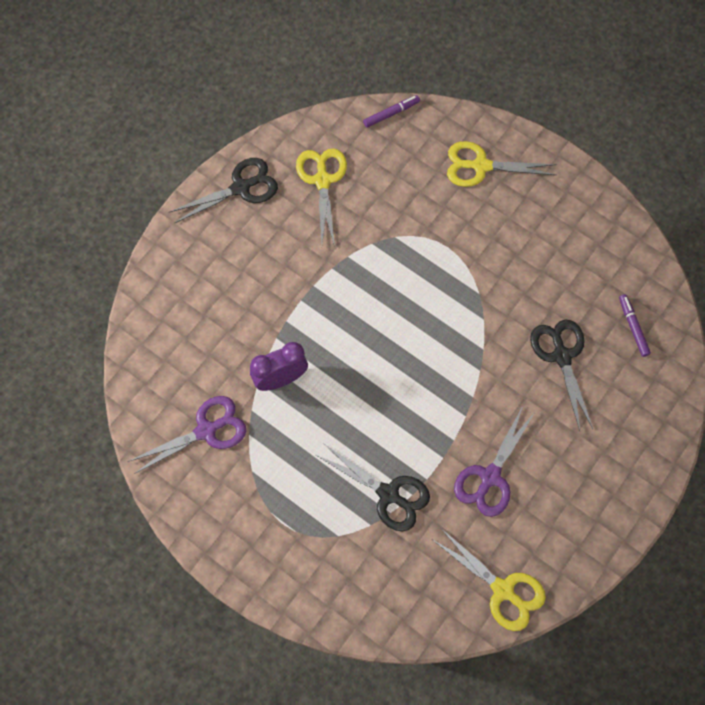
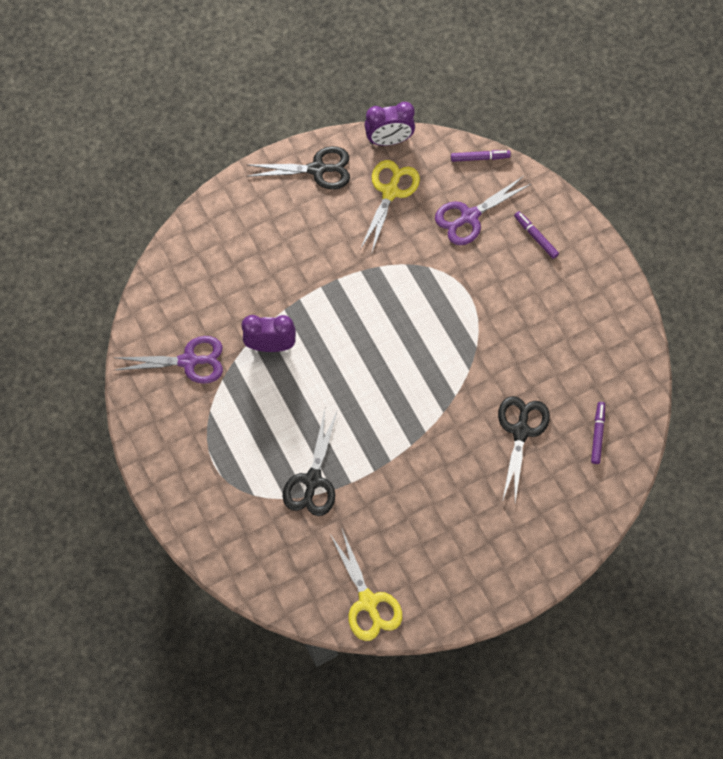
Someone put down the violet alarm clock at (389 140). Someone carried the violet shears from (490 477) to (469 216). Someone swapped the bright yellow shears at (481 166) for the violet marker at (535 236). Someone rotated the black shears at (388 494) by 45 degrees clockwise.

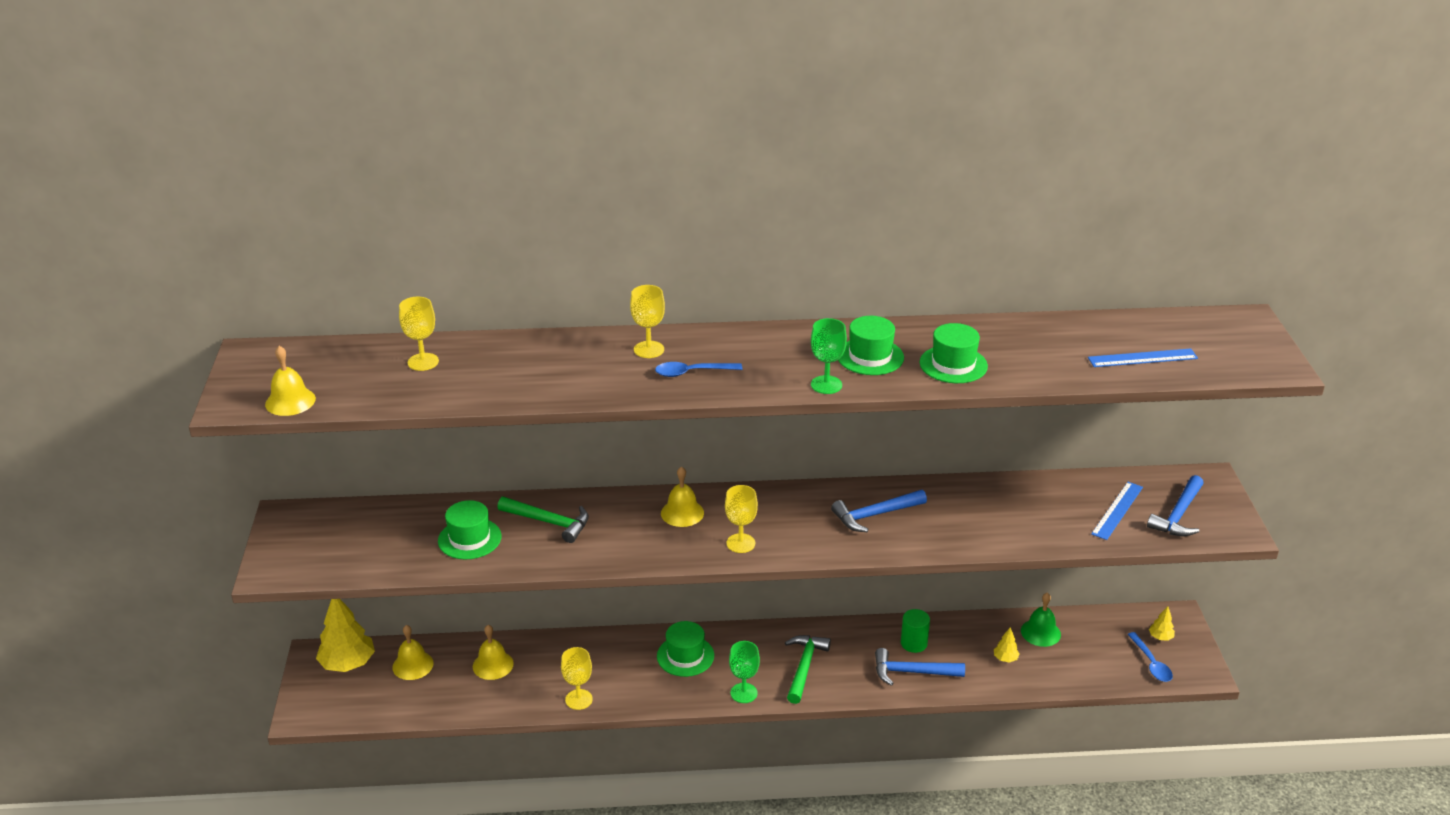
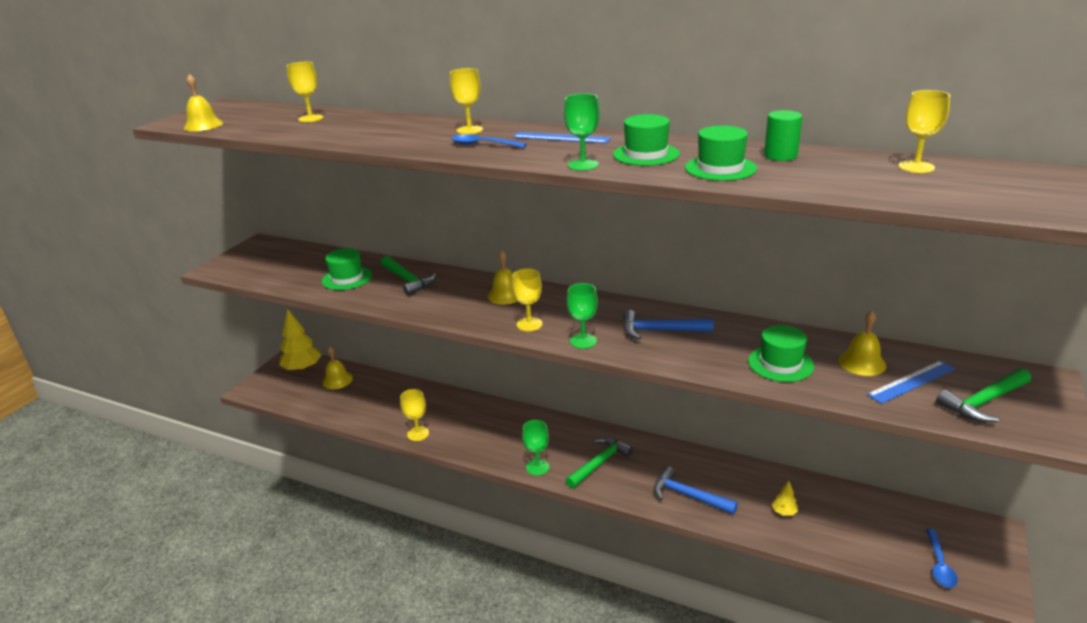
Someone took away the emerald hand bell at (1040 632). Someone took away the bright yellow toy tree at (1160 637). Someone put down the emerald goblet at (583 341). Someone put down the bright yellow goblet at (916 167). Someone carried the bright yellow hand bell from (493 665) to (862 363). Someone carried the emerald top hat from (685 656) to (780 363). Someone carried the emerald solid cylinder from (913 643) to (780 156). Someone carried the blue measuring stick from (1142 358) to (561 138). Someone repainted the blue claw hammer at (1178 515), which became the emerald claw hammer at (983 402).

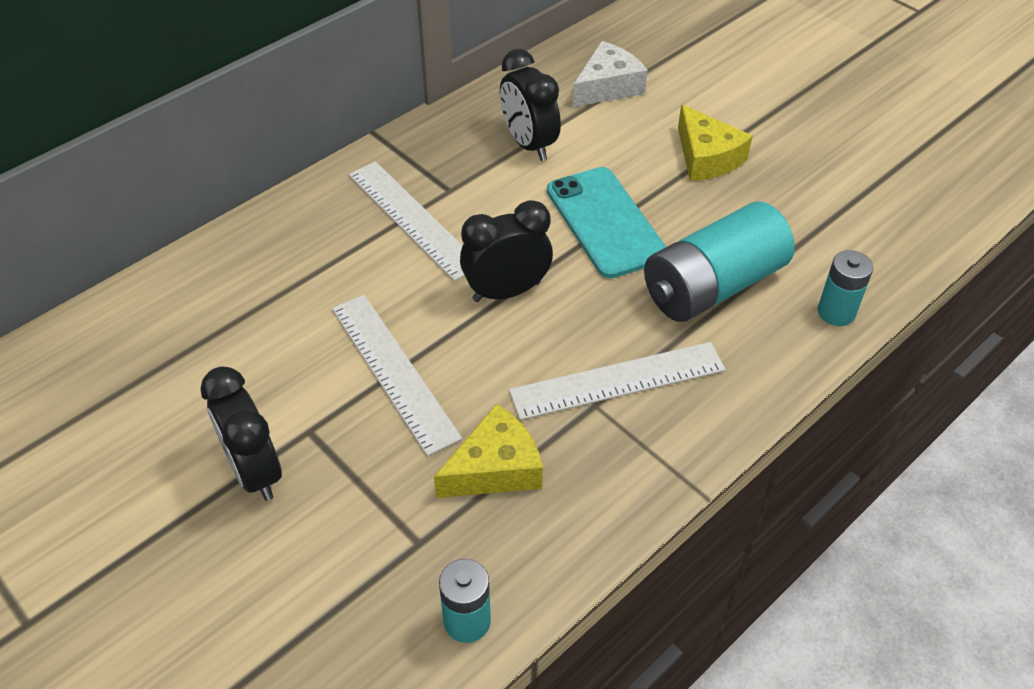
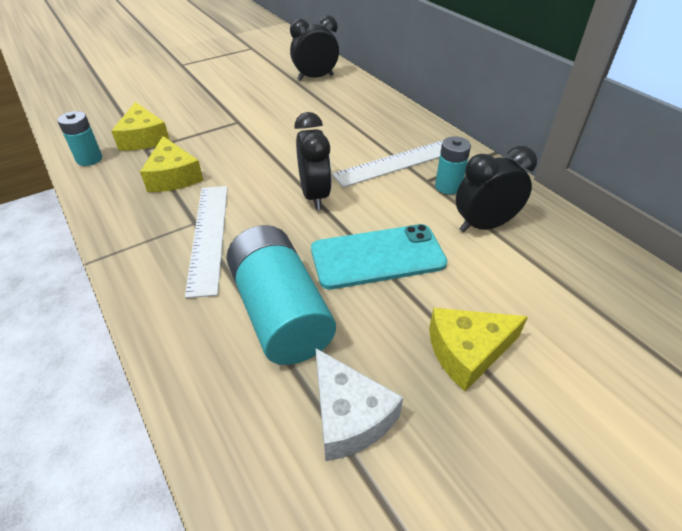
Someone took away the pure white measuring stick at (393 371). Someone put down the bright yellow cheese at (143 138). Someone carried the black alarm clock from (255 471) to (315 77). Someone carried the pure white cheese from (607 87) to (349 416). Someone carried the teal power cell from (836 312) to (448 187).

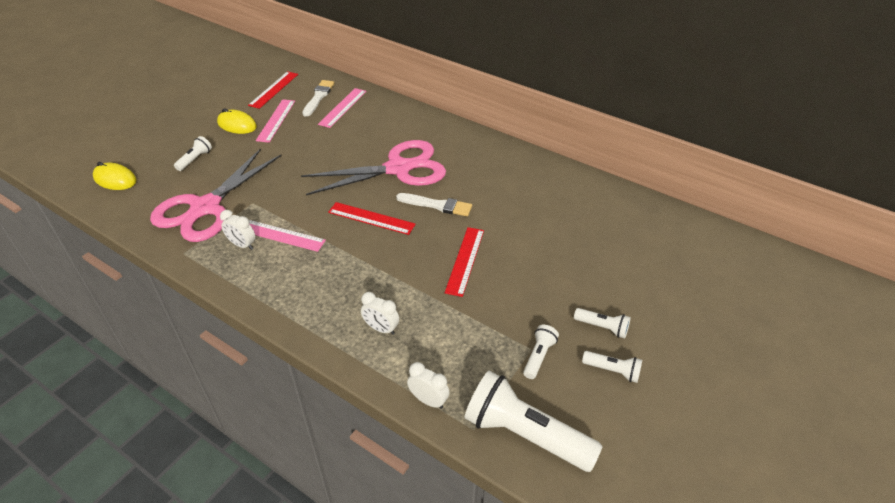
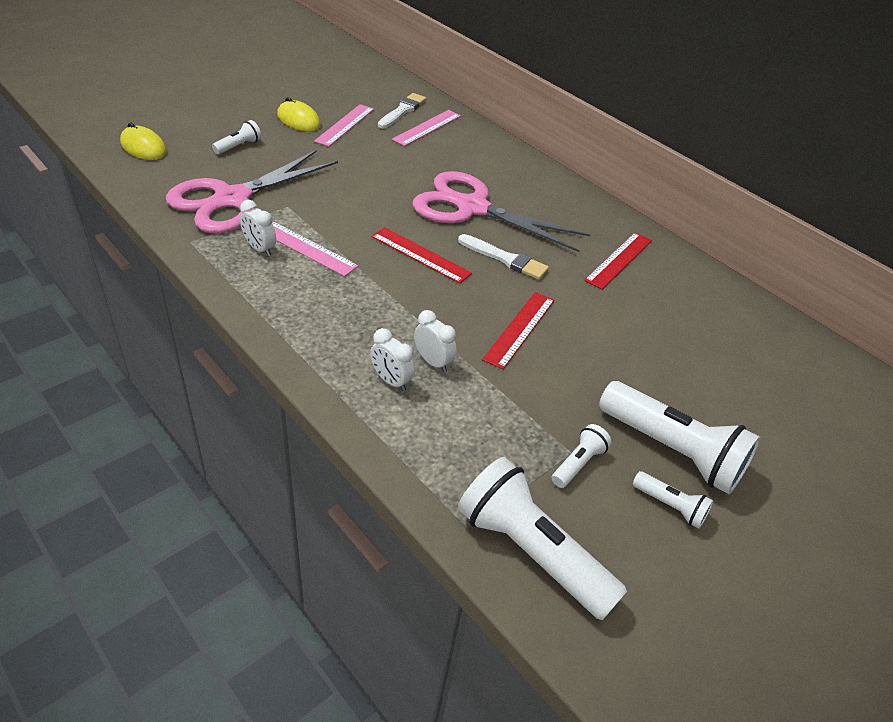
Someone carried the scarlet measuring stick from (274 89) to (619 260). Someone carried the pure white alarm clock from (428 400) to (433 362). Someone rotated the rosy shears at (398 168) by 150 degrees counterclockwise. Someone scaled the pure white flashlight at (602 327) by 2.12.

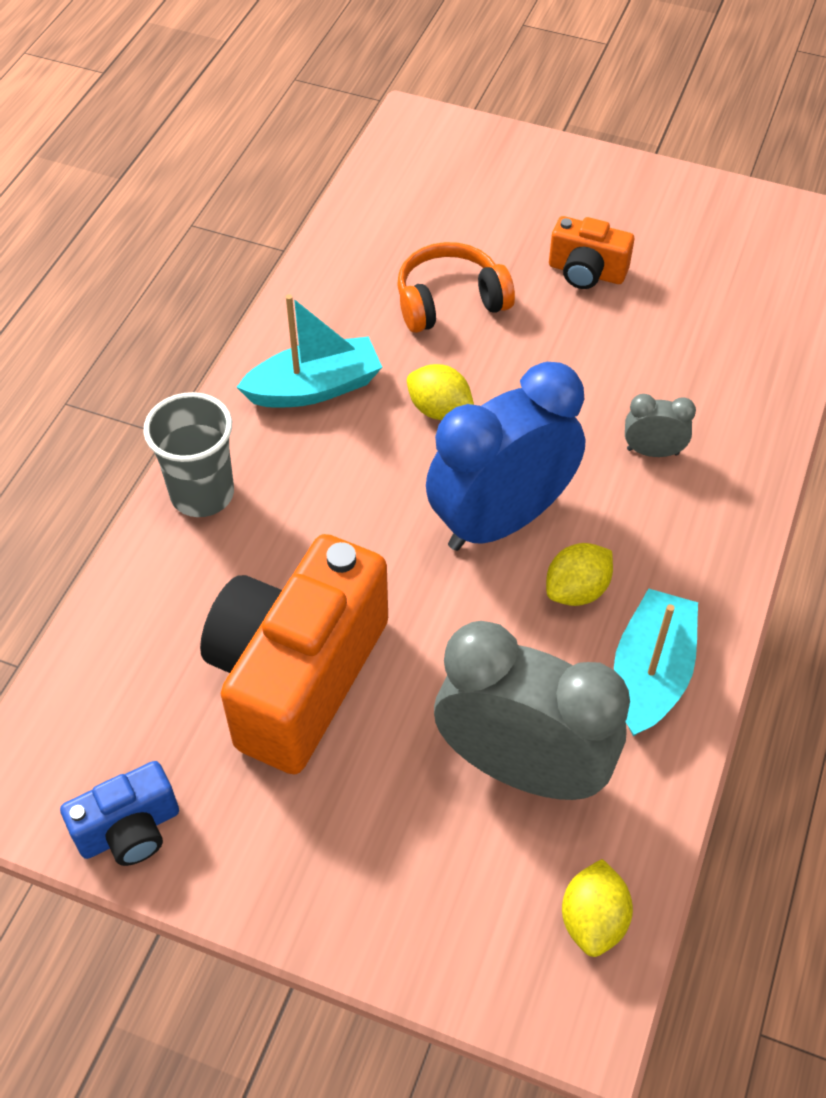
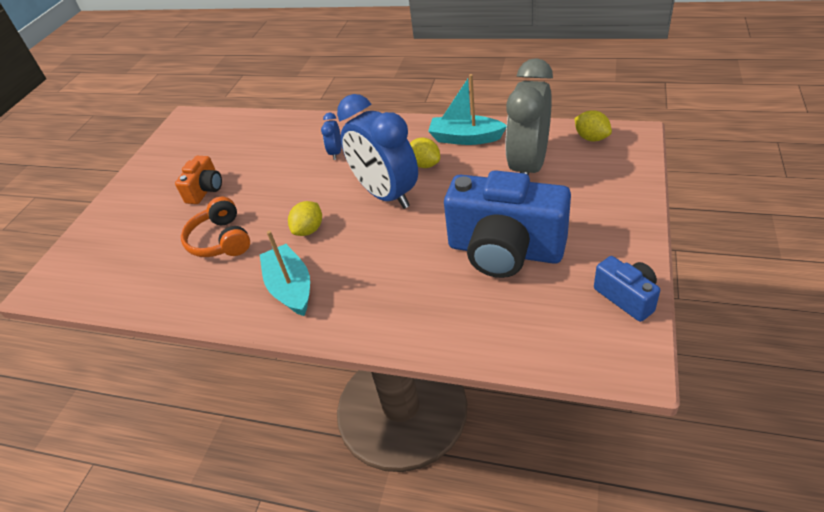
Someone took away the grey cup at (202 494). Someone repainted the bright orange compact camera at (297 677), which became the blue compact camera at (505 251). Someone repainted the grey alarm clock at (652 451), which became the blue alarm clock at (336 153). Someone rotated the bright yellow citrus fruit at (593 920) by 45 degrees clockwise.

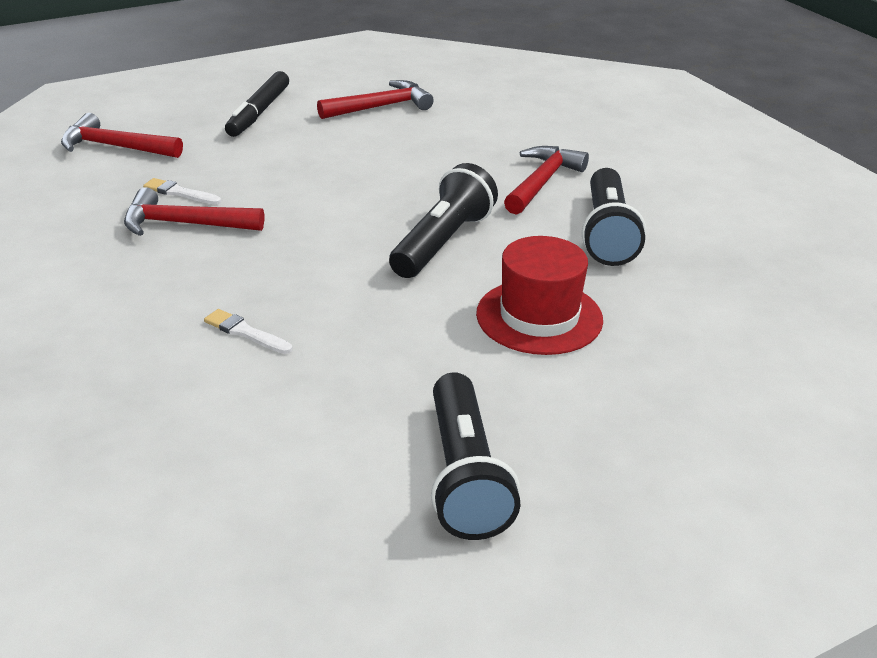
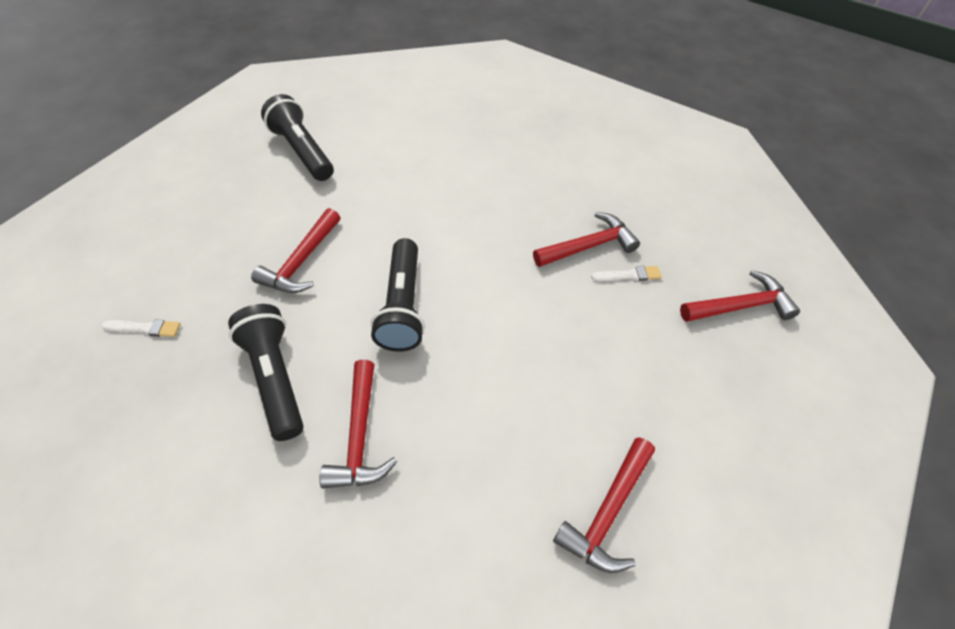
Someone took away the black marker at (258 112). Someone carried the pure white brush from (245 332) to (145 328). Someone swapped the scarlet top hat at (539 317) for the scarlet claw hammer at (301 261).

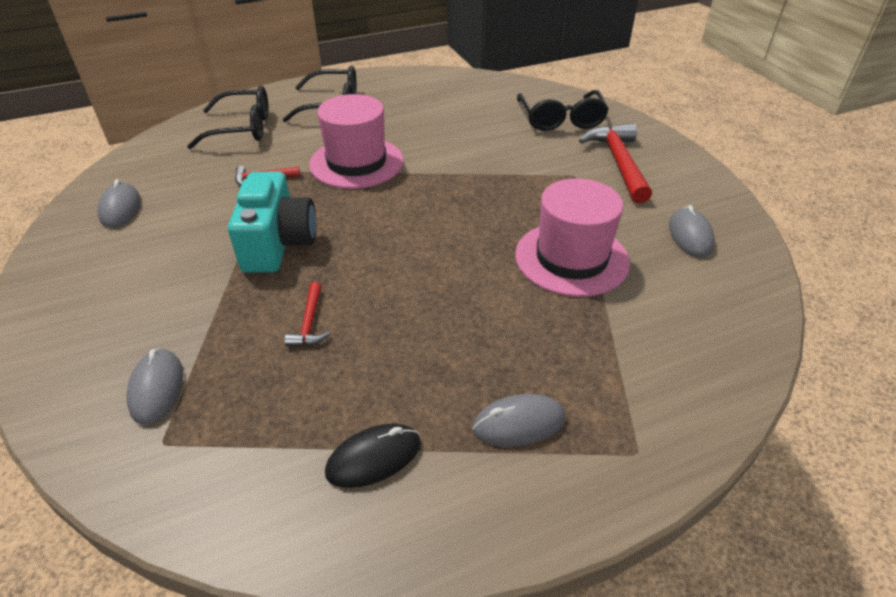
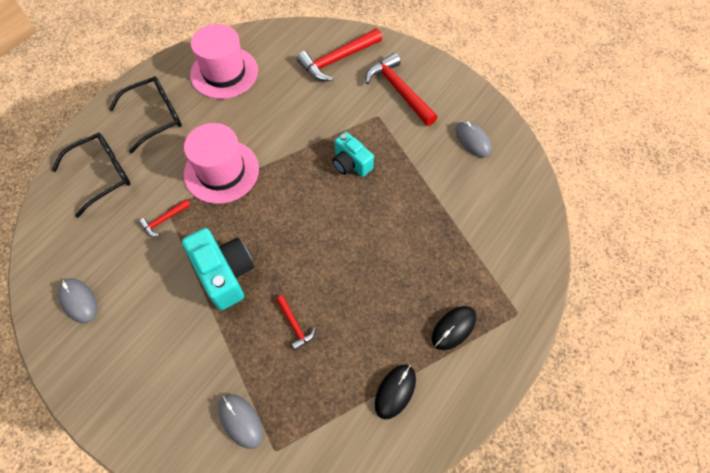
Someone put down the teal compact camera at (351 163). Someone carried the rosy top hat from (571 258) to (224 73). Someone swapped the black spectacles at (561 119) for the scarlet claw hammer at (337 60). Someone repainted the grey PC mouse at (519 423), which became the black PC mouse at (453 328).

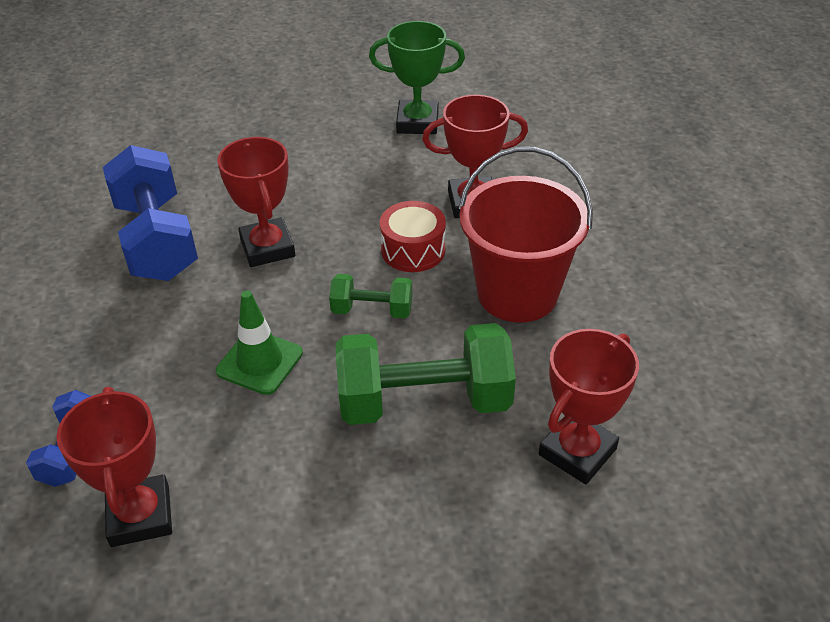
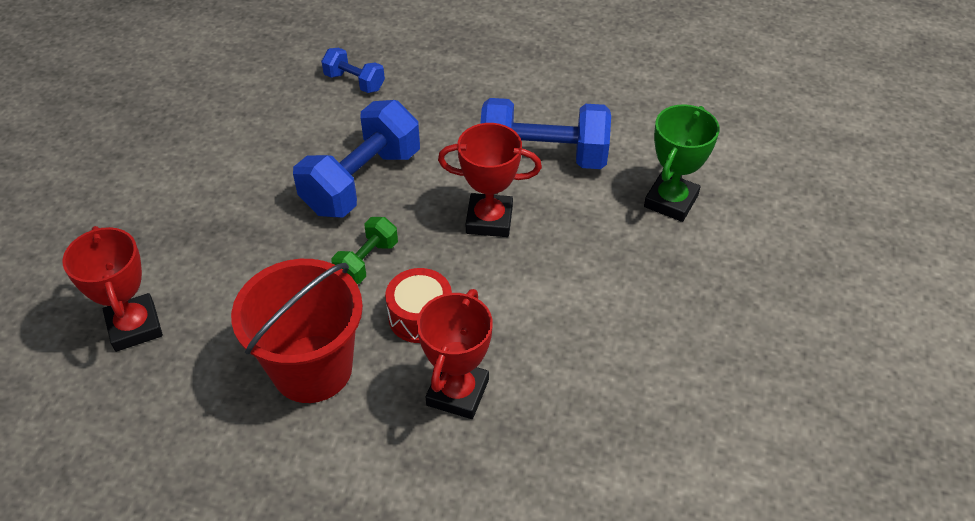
Someone took away the scarlet prize cup at (140 516). Someone took away the emerald free weight at (424 401). Someone carried the emerald prize cup from (417 122) to (671 201). Someone swapped the emerald safety cone at (259 362) for the blue free weight at (362 181).

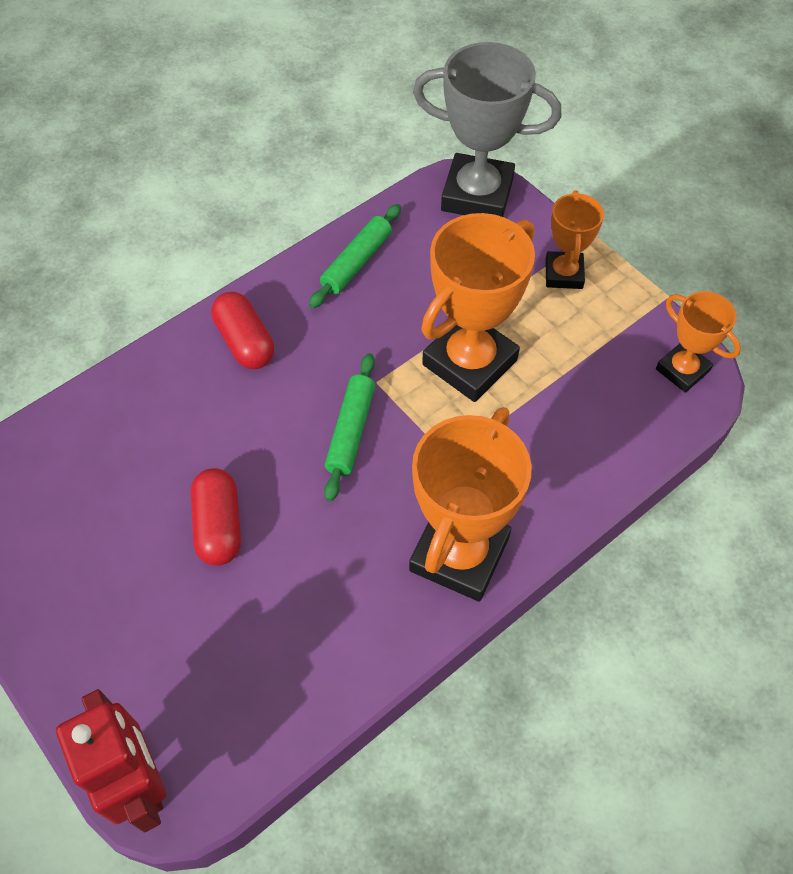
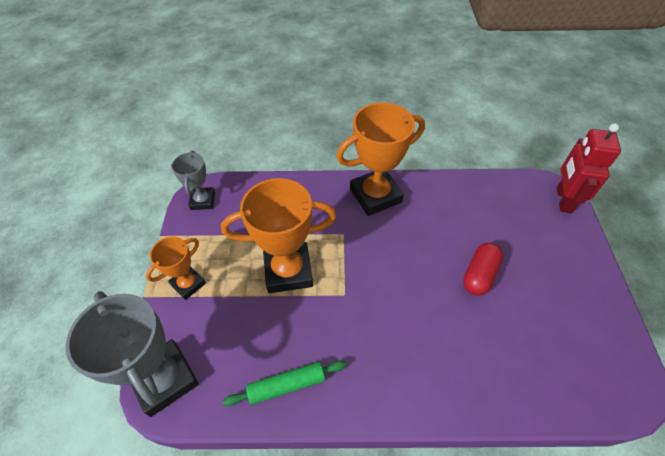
Someone took away the scarlet capsule at (245 342). Someone took away the emerald pastry roller at (350 431). Someone repainted the bright orange prize cup at (682 370), which became the grey prize cup at (203 201).

